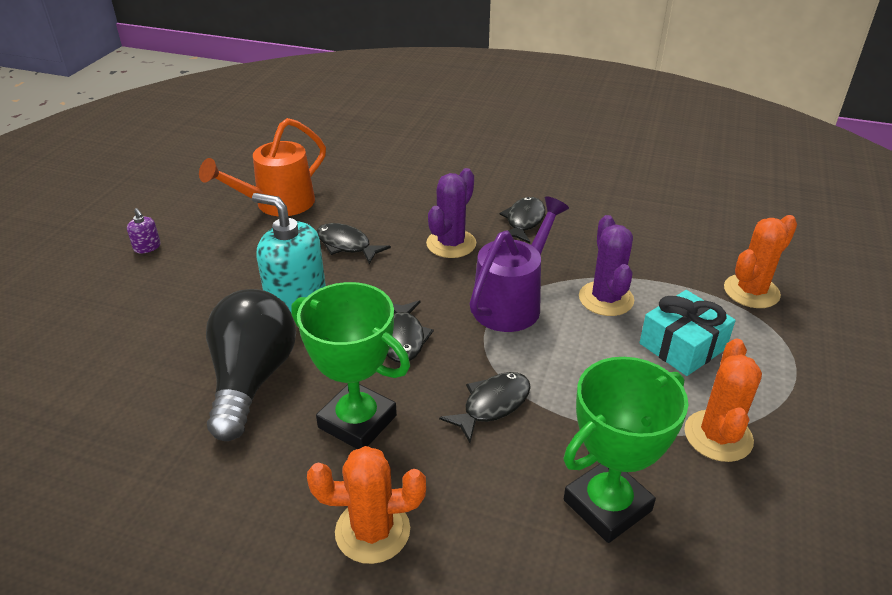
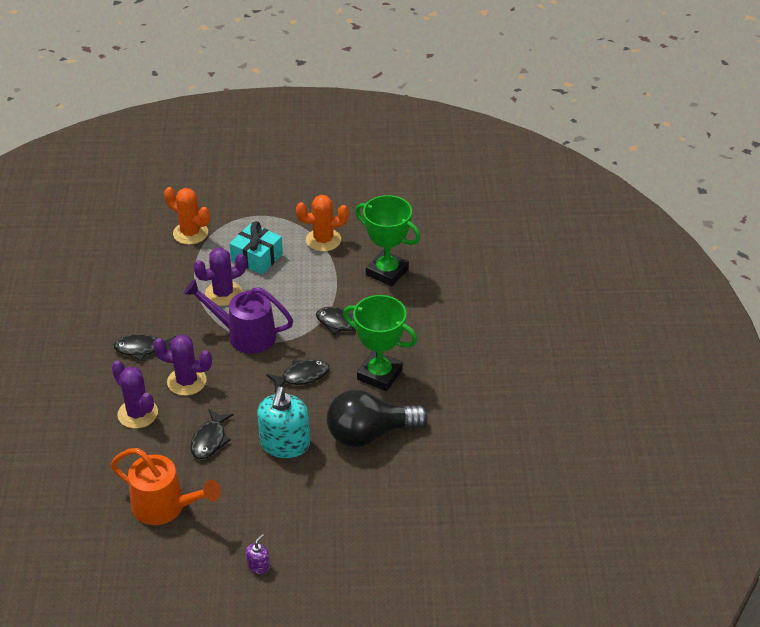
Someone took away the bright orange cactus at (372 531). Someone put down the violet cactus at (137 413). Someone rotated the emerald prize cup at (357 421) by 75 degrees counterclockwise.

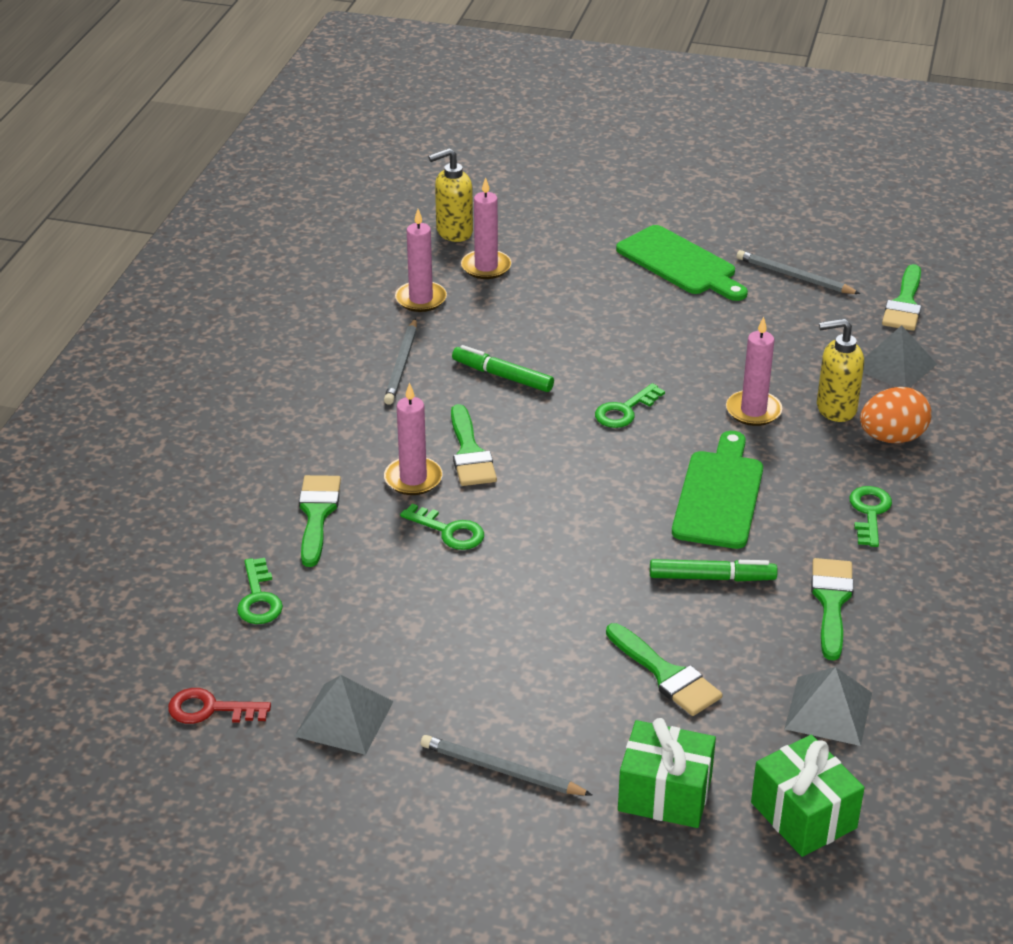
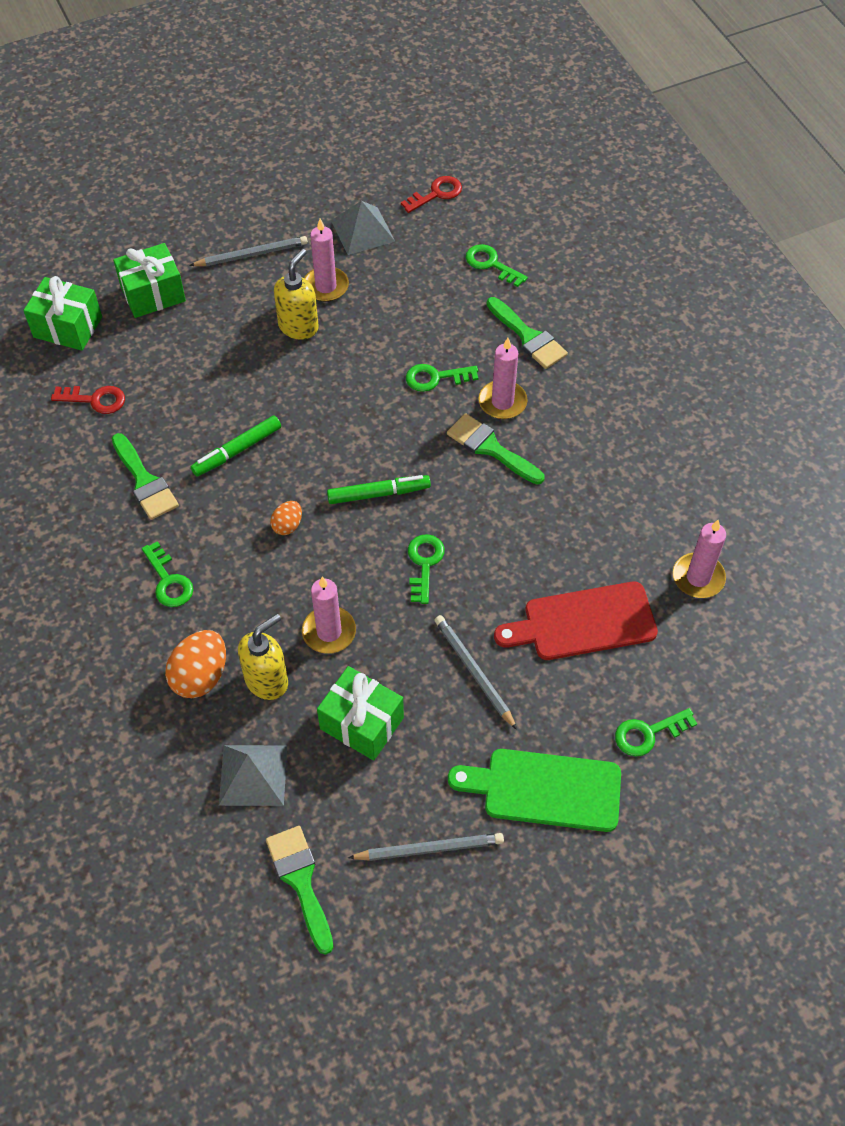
Someone took away the emerald brush at (666 675). Someone put down the emerald present at (361 723). Someone put down the scarlet chopping board at (583 623). Someone put down the emerald door key at (648 733). Someone carried the grey pencil from (402 364) to (474 672). Someone carried the bright yellow soap dispenser from (453 232) to (298 327). Someone carried the emerald marker from (502 376) to (378 494). Someone carried the rosy pillar candle from (486 267) to (326 286). Someone swapped the emerald chopping board at (719 495) for the bright orange toy egg at (287 525). Someone swapped the grey solid pyramid at (828 710) for the scarlet door key at (95 400).

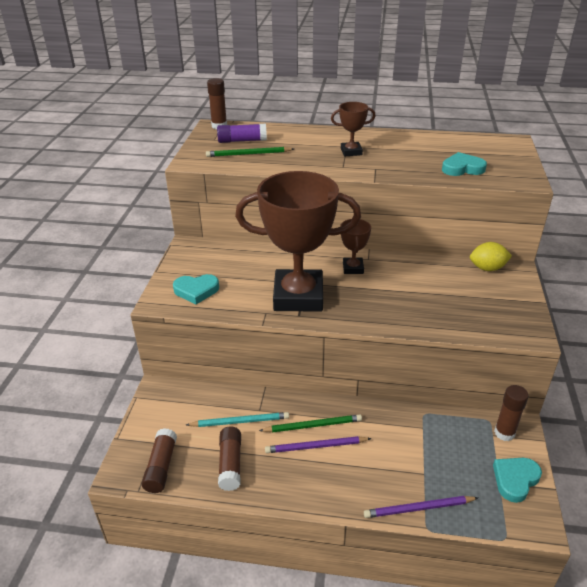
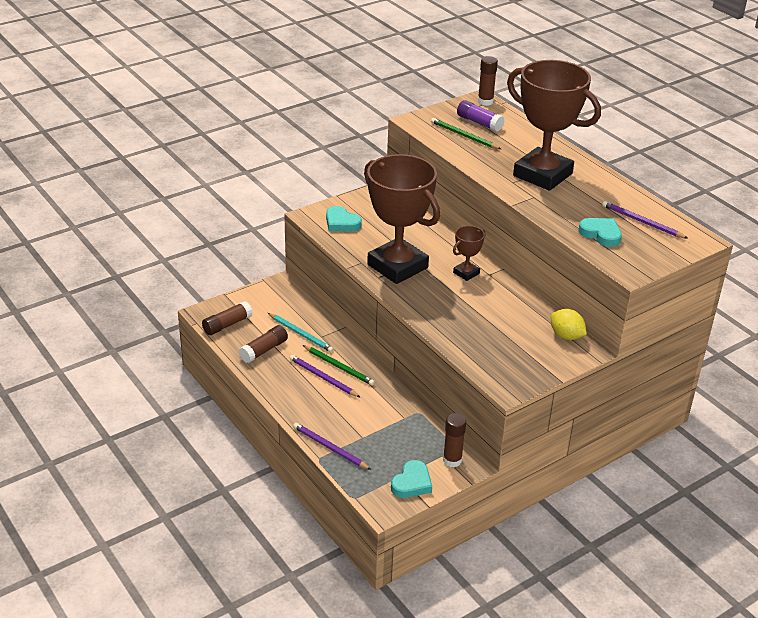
Someone put down the violet pencil at (642 222). Someone rotated the teal heart shape at (515 480) by 120 degrees clockwise. Someone scaled the russet prize cup at (351 152) by 2.31.

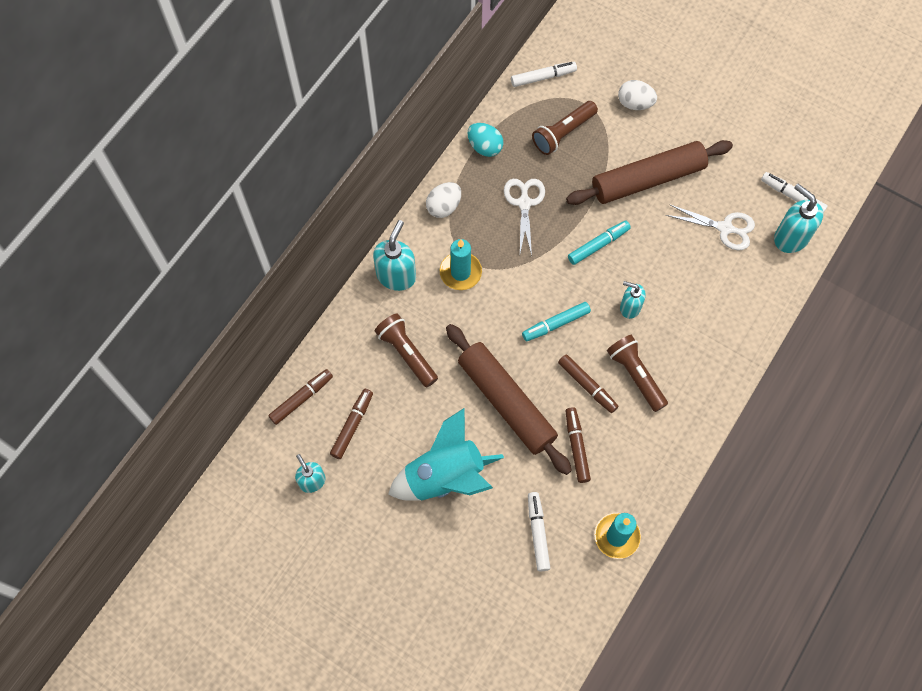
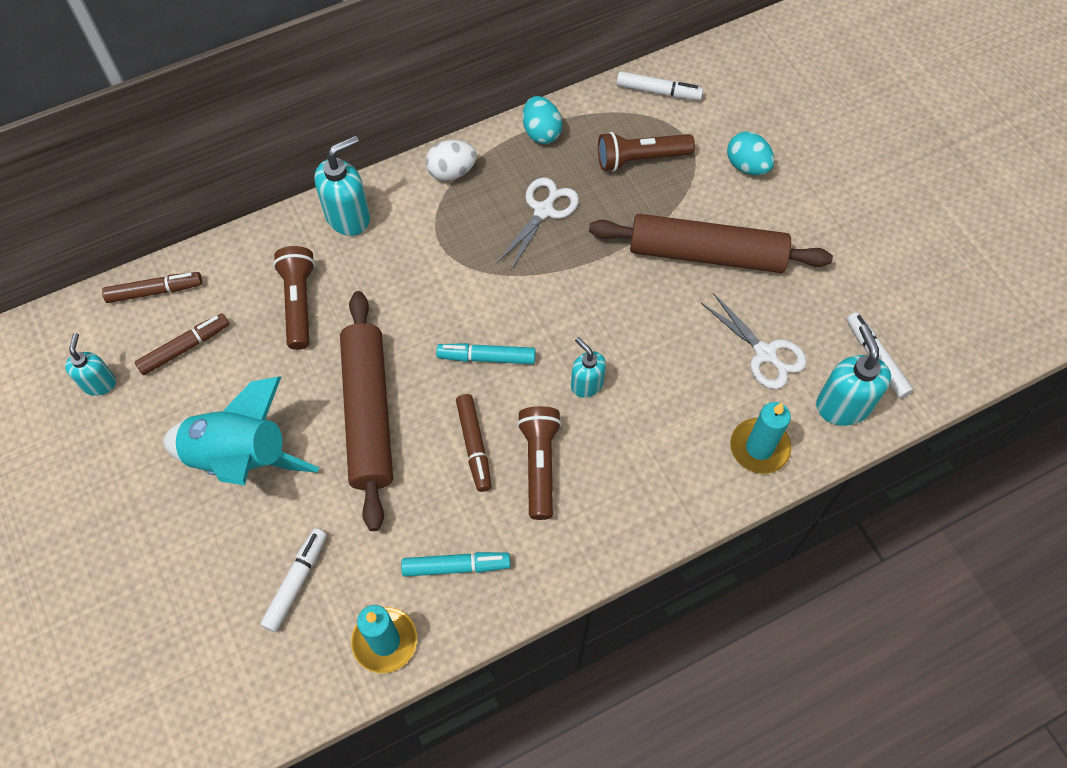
Someone took away the russet marker at (576 447). Someone carried the teal pillar candle from (460 272) to (759 447). Someone carried the teal marker from (598 245) to (456 566). Someone repainted the pure white toy egg at (635 103), which became the teal toy egg at (747 166).

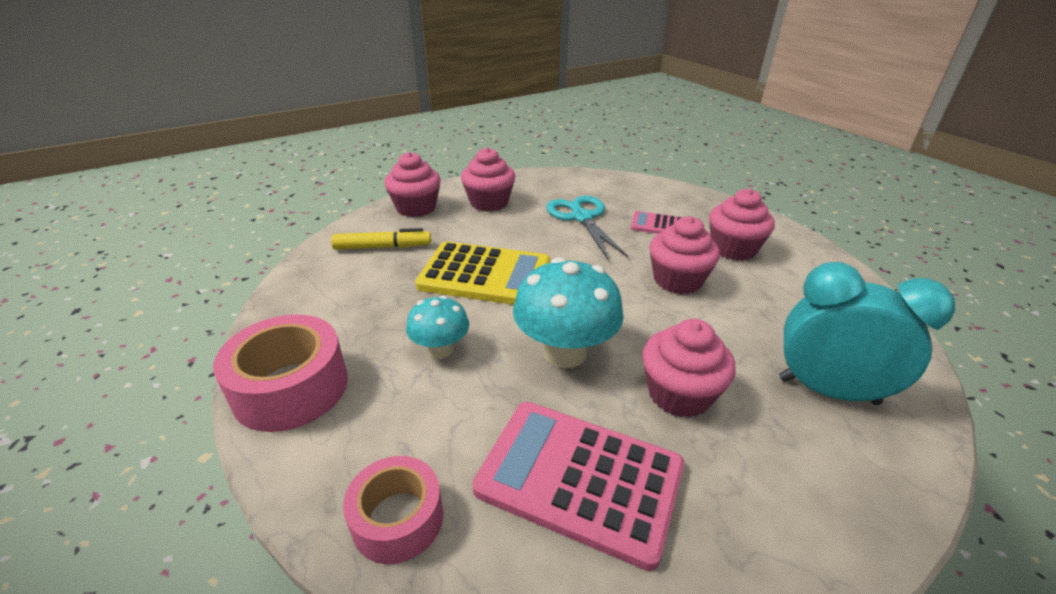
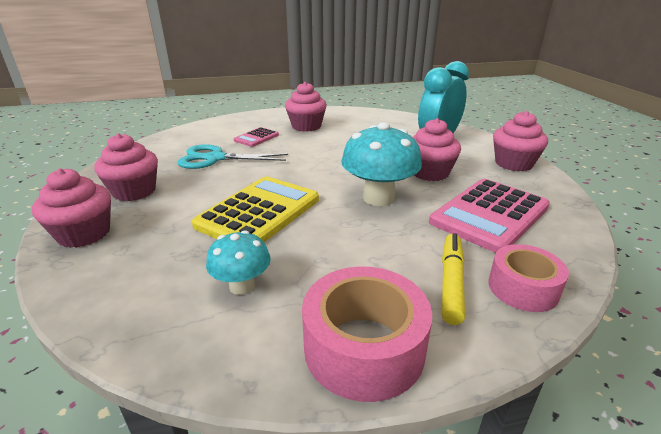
Someone carried the bright yellow marker from (383 247) to (451 282). Someone carried the teal toadstool from (440 350) to (242 286). Someone carried the rosy fairy cake from (677 280) to (513 163).

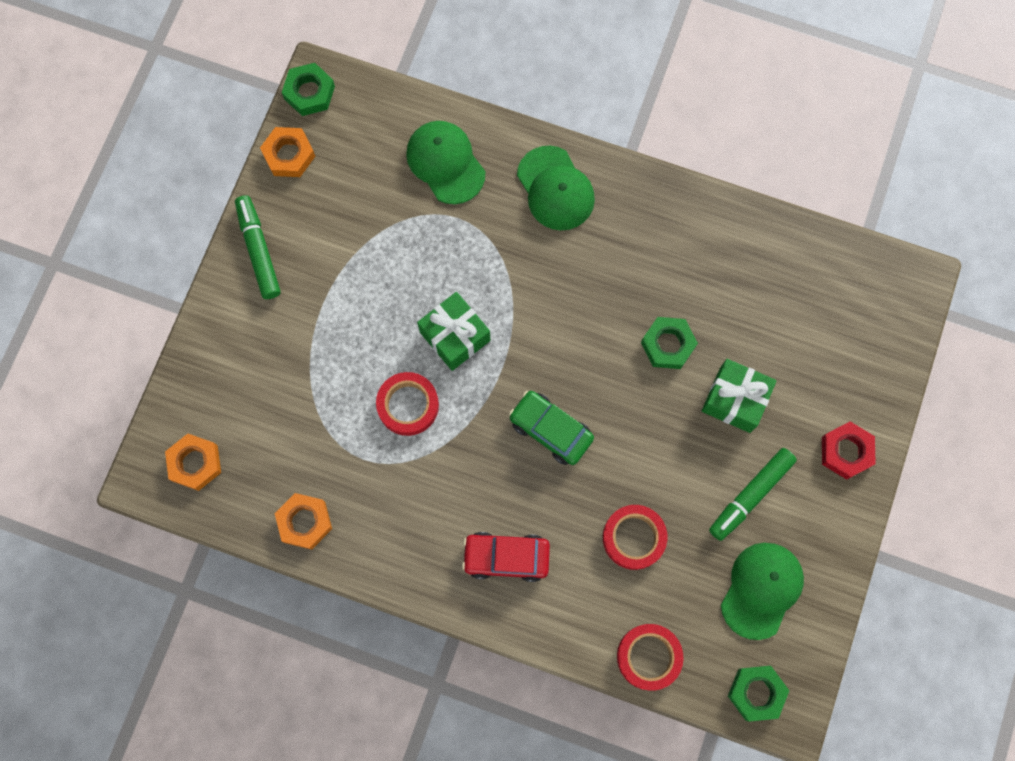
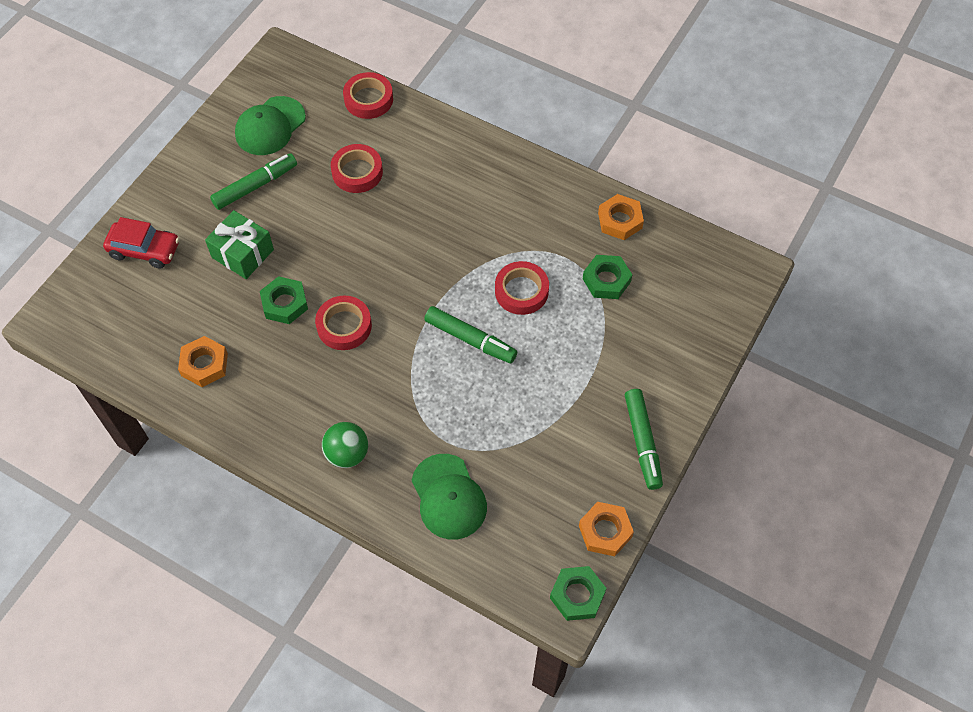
Someone took away the emerald car at (550 430). Someone took away the scarlet hex nut at (846 451). Someone put down the scarlet roll of tape at (344 326). Someone carried the bright orange hex nut from (195 463) to (204 364). Someone carried the scarlet car from (506 557) to (144 250). Someone carried the emerald hex nut from (756 693) to (606 280). Someone swapped the emerald present at (455 336) for the emerald marker at (470 339). Someone swapped the emerald baseball cap at (555 189) for the emerald play ball at (347 454).

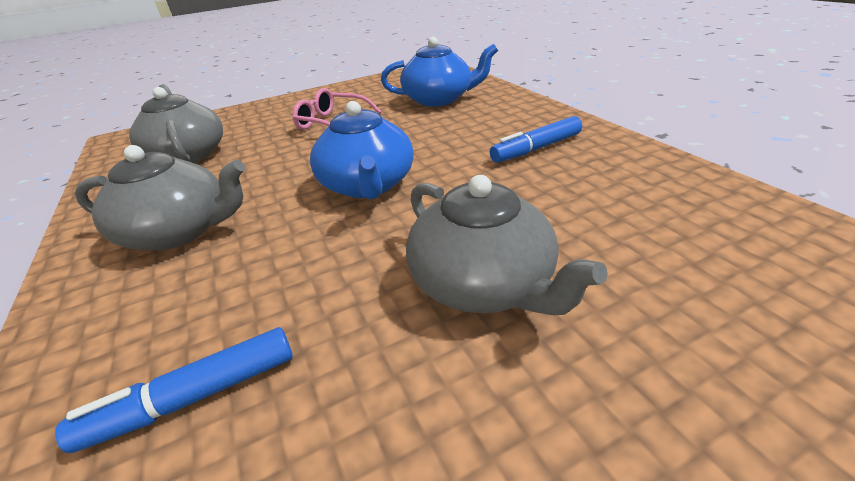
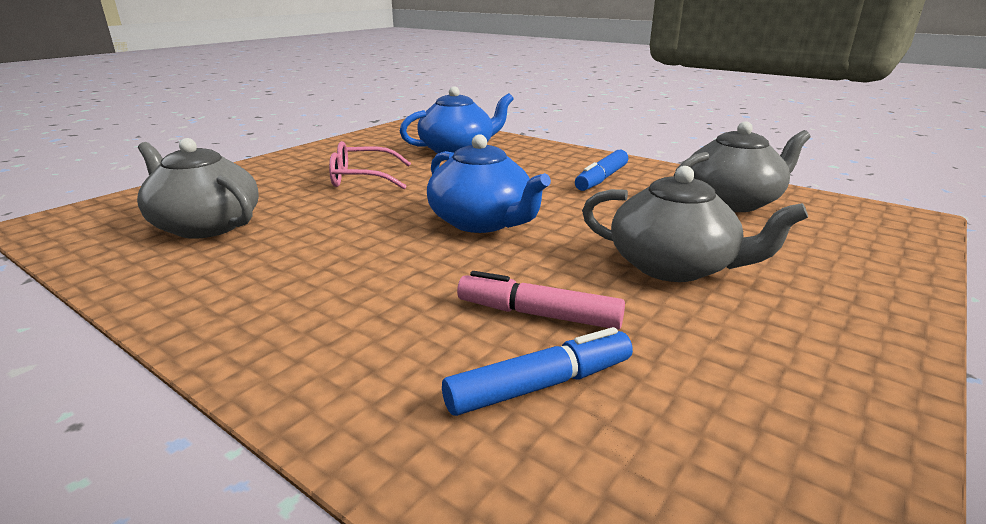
Someone put down the rosy marker at (538 314). Someone carried the grey china teapot from (180 231) to (732 202). Someone rotated the blue marker at (194 397) by 150 degrees counterclockwise.

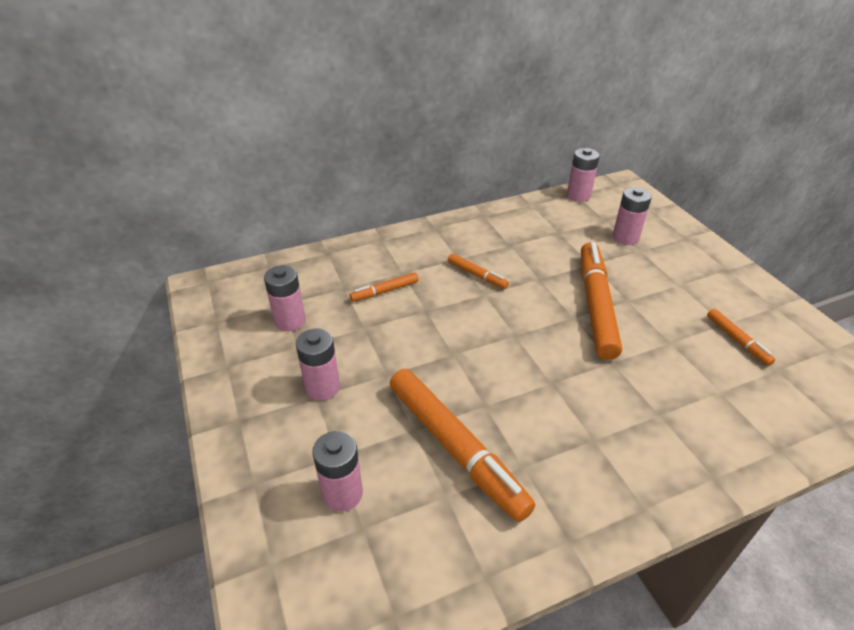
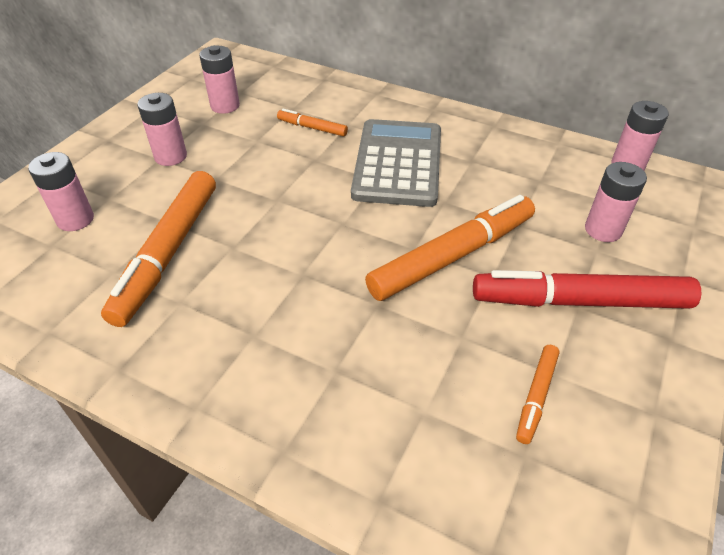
Someone put down the scarlet marker at (580 301). Someone swapped the bright orange marker at (477 275) for the grey pocket calculator at (398 163).

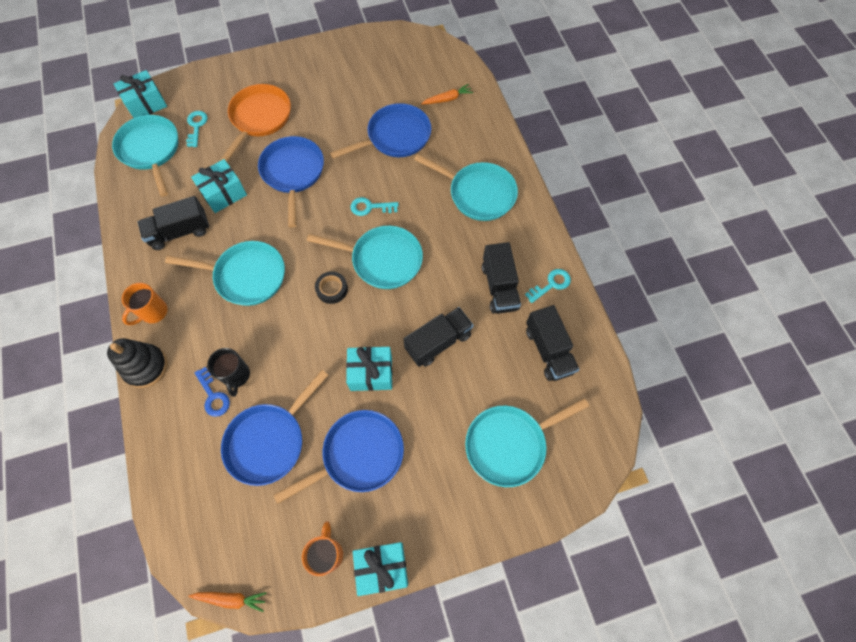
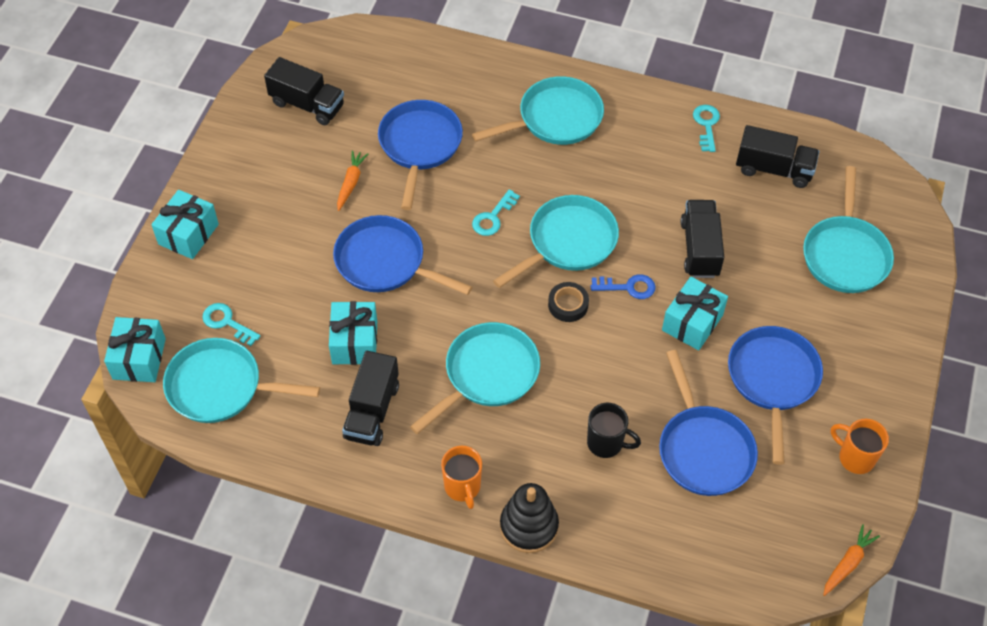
Someone took away the bright orange frying pan at (259 119). Someone carried the blue door key from (213 396) to (628 287). Someone carried the teal present from (382 567) to (188 234). Someone carried the bright orange toy carrot from (447 99) to (351 183). Someone carried the black lorry from (499 287) to (307 105).

